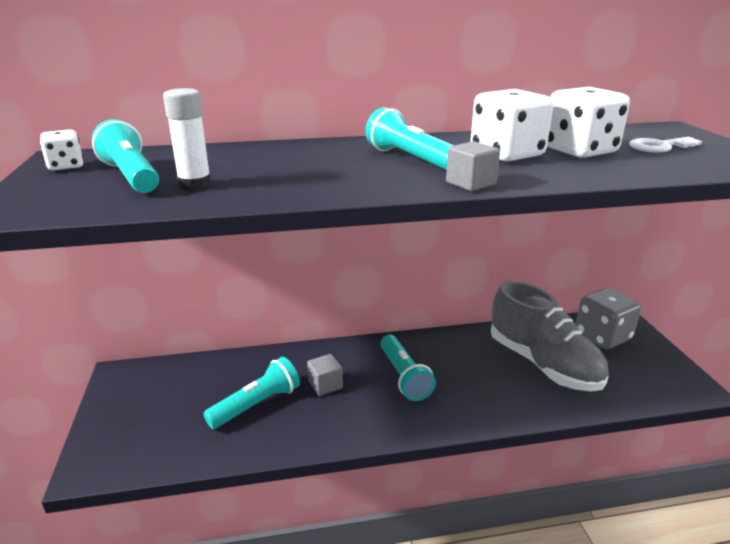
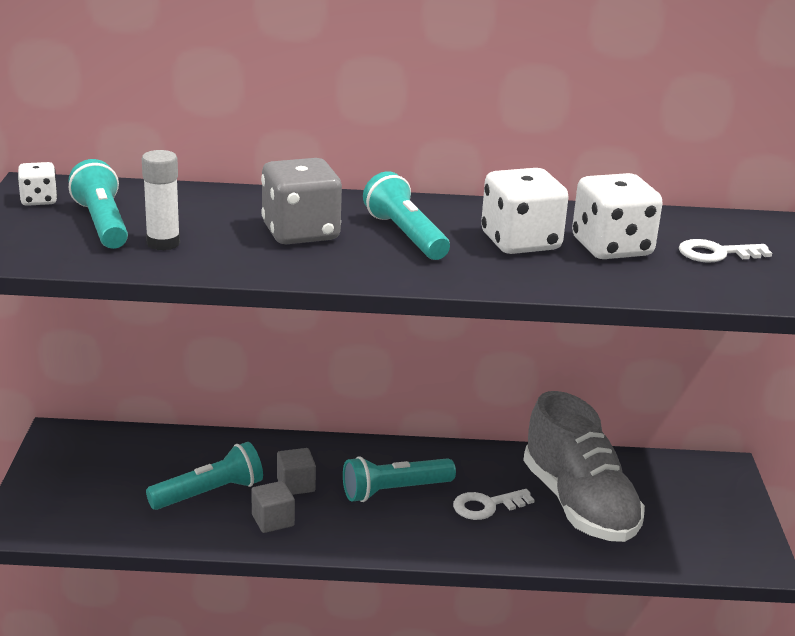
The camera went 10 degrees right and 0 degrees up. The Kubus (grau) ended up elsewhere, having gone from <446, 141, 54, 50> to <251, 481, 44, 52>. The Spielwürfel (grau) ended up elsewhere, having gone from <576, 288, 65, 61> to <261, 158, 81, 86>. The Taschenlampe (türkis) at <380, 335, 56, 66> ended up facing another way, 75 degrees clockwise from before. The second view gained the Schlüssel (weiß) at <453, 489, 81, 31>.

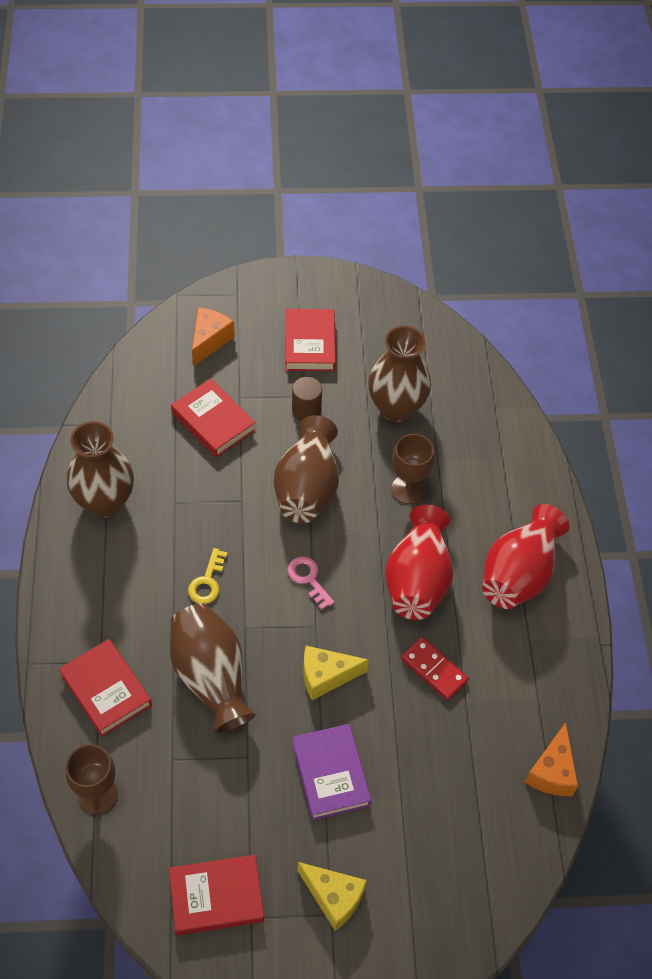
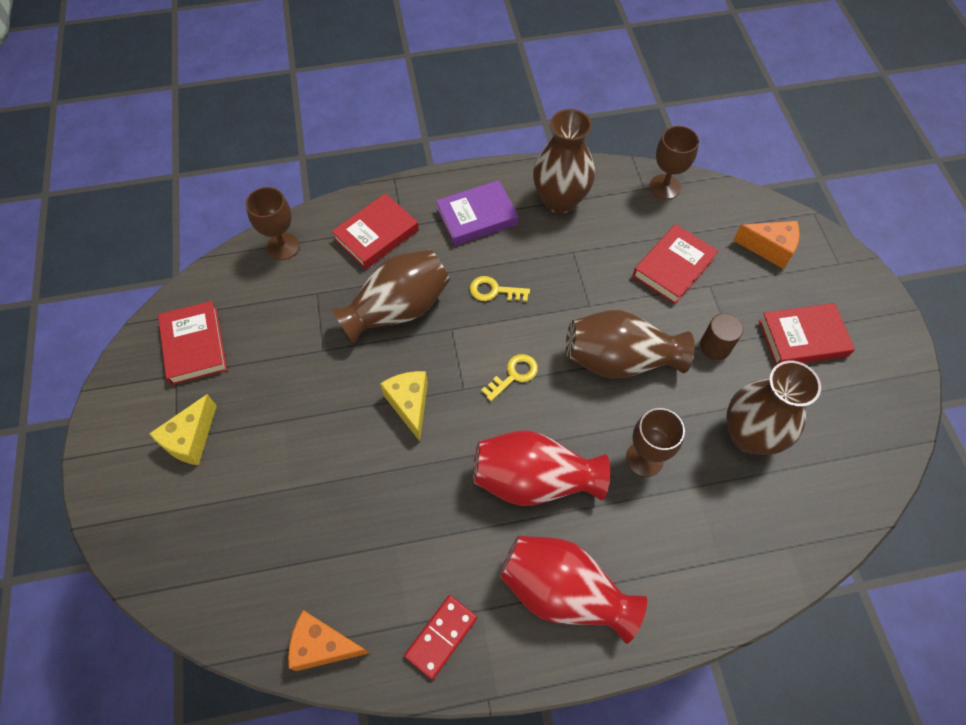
The camera went 85 degrees right and 5 degrees up. The Dominostein (rot) ended up elsewhere, having gone from <401, 637, 68, 63> to <404, 595, 73, 85>. The Buch (lila) ended up elsewhere, having gone from <292, 724, 80, 96> to <436, 180, 83, 66>. What was the Schlüssel (rosa) at <287, 556, 47, 54> turned into the Schlüssel (gelb) at <481, 354, 57, 47>. The second view gained the Kelch (braun) at <649, 126, 50, 73>.

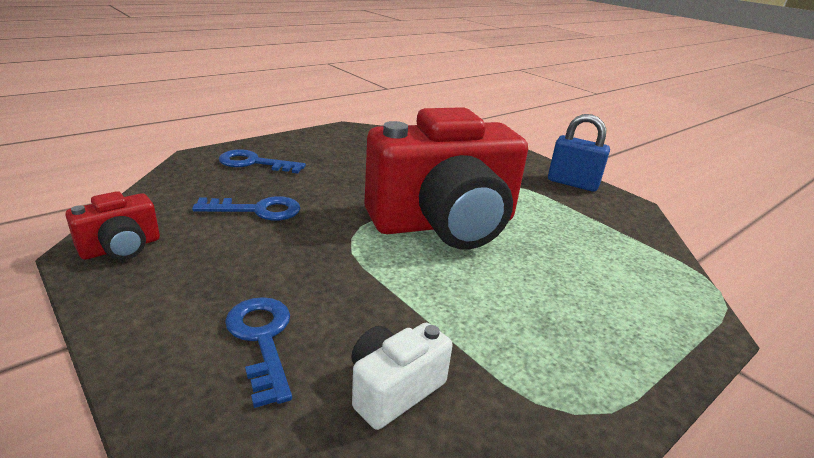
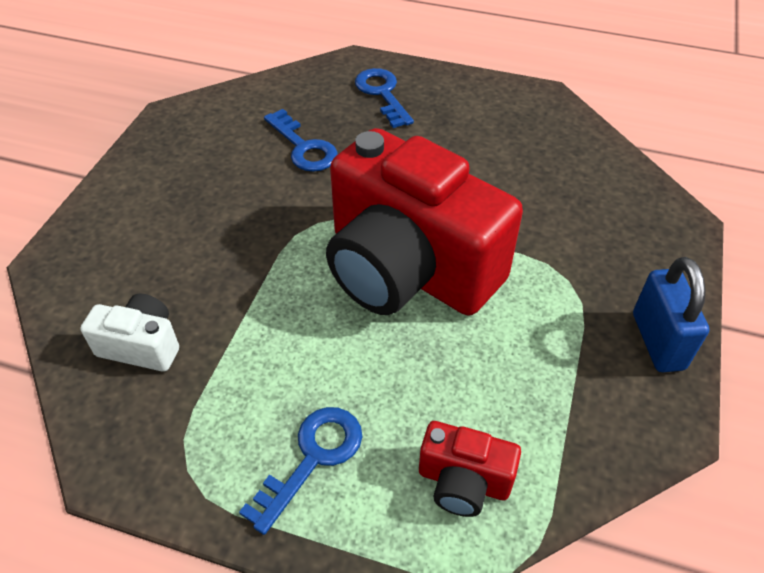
The camera went 60 degrees right and 20 degrees up. The Schlüssel (blau) ended up elsewhere, having gone from <225, 297, 67, 111> to <239, 407, 123, 128>. The Kamera (rot) ended up elsewhere, having gone from <65, 191, 95, 69> to <419, 421, 102, 96>.

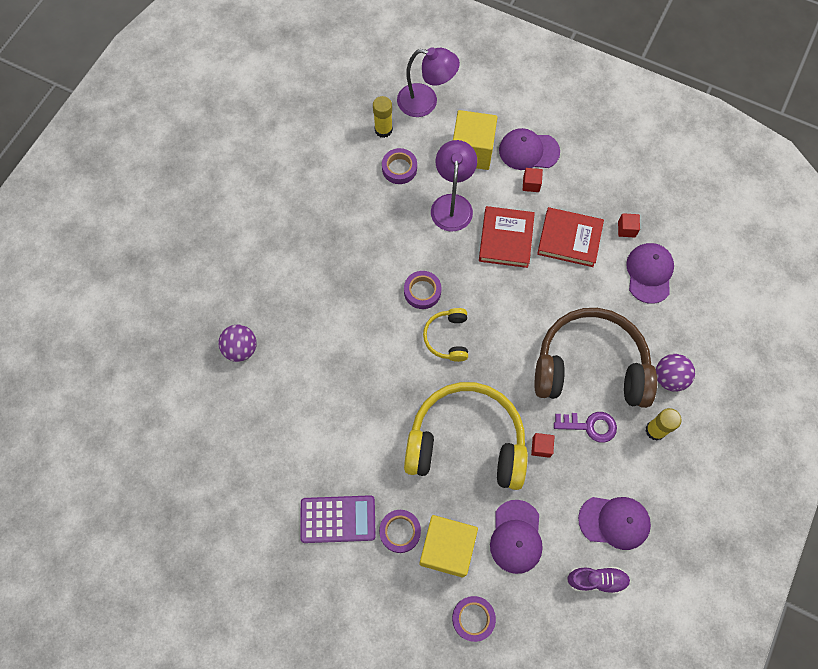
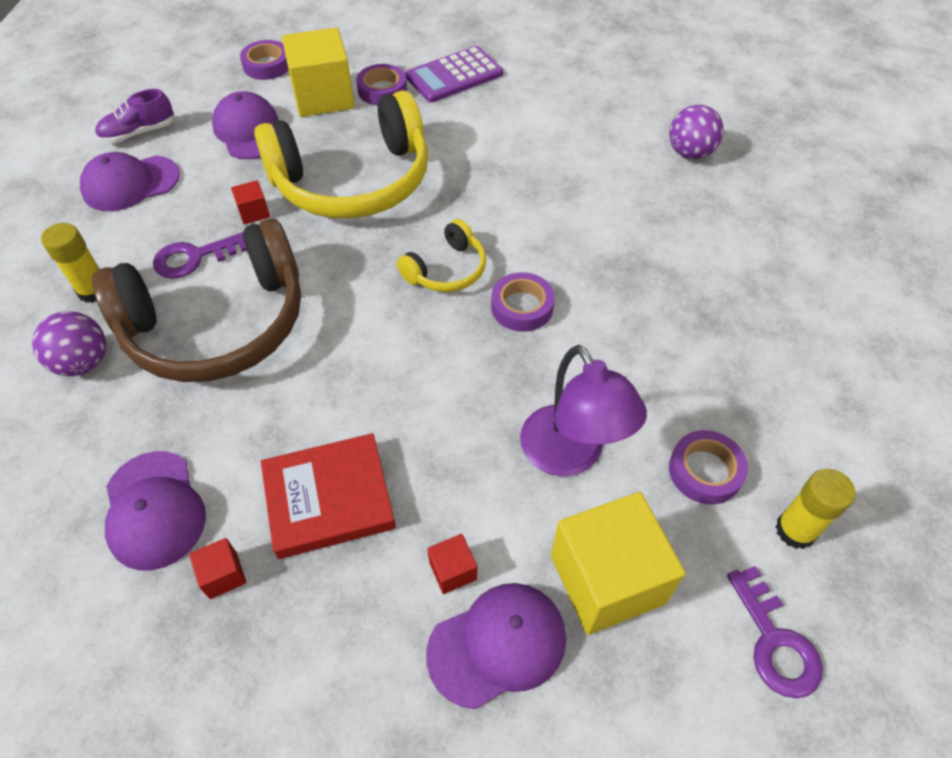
The camera went 150 degrees right and 15 degrees down. The Kopfhörer (gelb) at <423, 308, 45, 54> ended up facing another way, 75 degrees clockwise from before. Where the Lampe (lila) stood at <397, 47, 63, 70>, the Schlüssel (lila) came to stand at <727, 566, 96, 132>. The second view lost the Buch (rot) at <479, 206, 56, 62>.

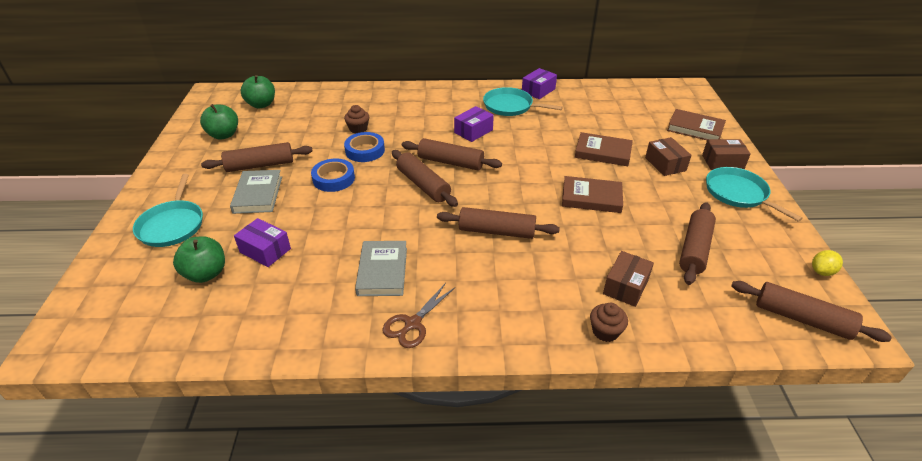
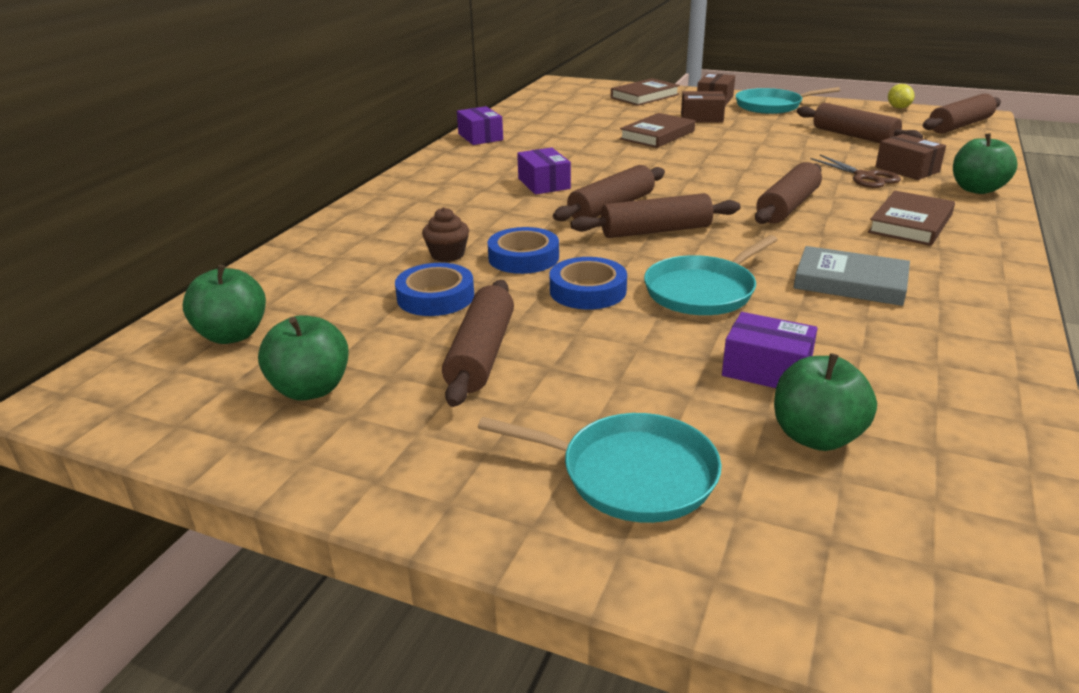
The camera went 65 degrees left and 10 degrees down. The second view gained the Klebeband (blau) at <395, 263, 79, 53>. The Pfanne (türkis) ended up elsewhere, having gone from <483, 87, 80, 29> to <644, 235, 134, 80>. The Schachtel (lila) at <234, 218, 57, 49> ended up facing another way, 60 degrees clockwise from before. The Schere (braun) ended up elsewhere, having gone from <383, 283, 72, 65> to <810, 155, 91, 33>. The Buch (braun) ended up elsewhere, having gone from <562, 176, 61, 37> to <868, 191, 87, 55>. Where the Muffin (braun) stood at <590, 303, 38, 39>, the Apfel (grün) came to stand at <953, 133, 65, 61>. The second view lost the Buch (grau) at <230, 170, 52, 44>.

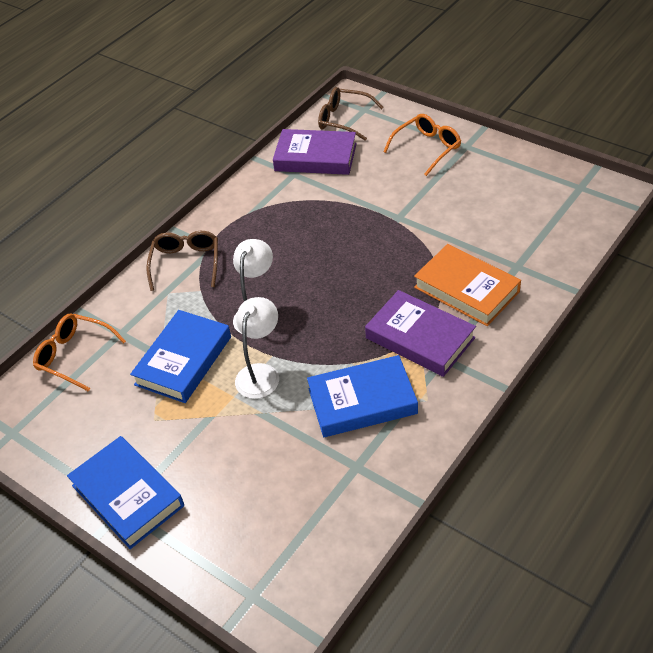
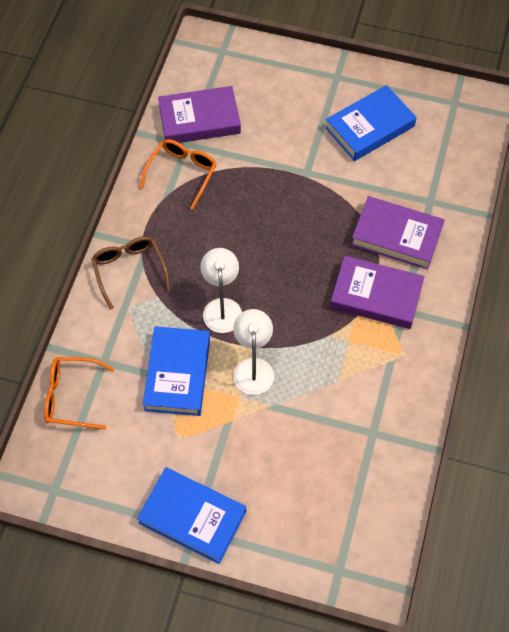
The camera went 25 degrees left and 15 degrees up. The Brille (orange) ended up elsewhere, having gone from <383, 114, 78, 62> to <140, 139, 77, 71>. The Buch (blau) ended up elsewhere, having gone from <307, 355, 111, 82> to <325, 85, 92, 76>. What was the Buch (orange) at <414, 244, 107, 82> turned into the Buch (lila) at <351, 196, 94, 74>. The second view lost the Brille (braun) at <318, 87, 66, 54>.

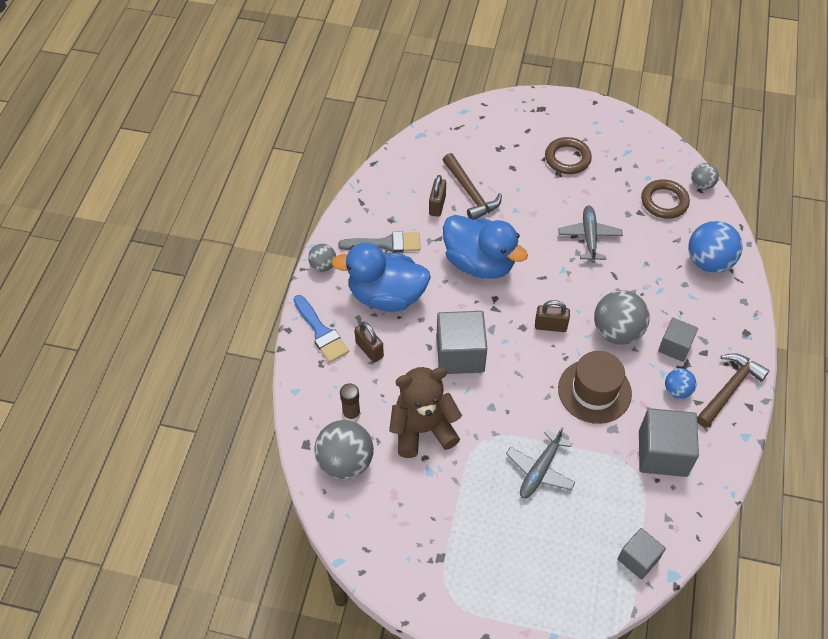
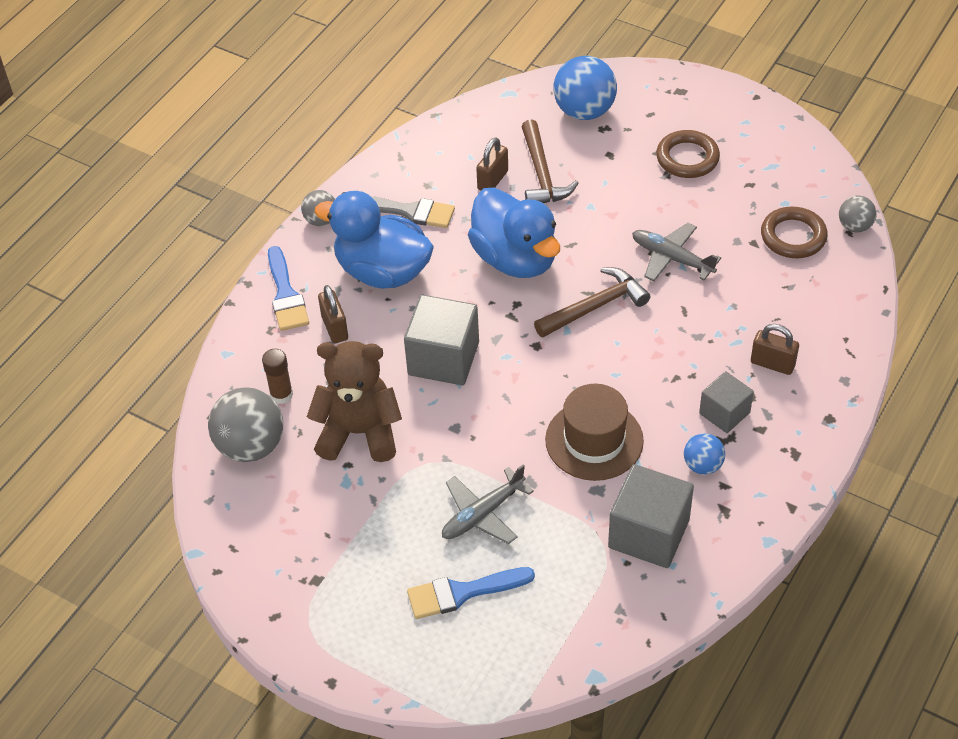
The camera went 20 degrees right and 5 degrees down. The second view gained the Pinsel (blau) at <407, 567, 128, 52>. The Hammer (braun) ended up elsewhere, having gone from <697, 353, 73, 75> to <534, 267, 116, 71>. The Ball (blau) ended up elsewhere, having gone from <688, 221, 55, 52> to <553, 56, 64, 64>. The Flugzeug (grau) at <558, 205, 65, 58> ended up facing another way, 75 degrees counterclockwise from before. The Vorhängeschloss (braun) ended up elsewhere, having gone from <535, 300, 35, 32> to <751, 324, 48, 51>. The second view lost the Ball (grau) at <594, 290, 56, 55>. The second view lost the Kubus (grau) at <618, 528, 48, 52>.

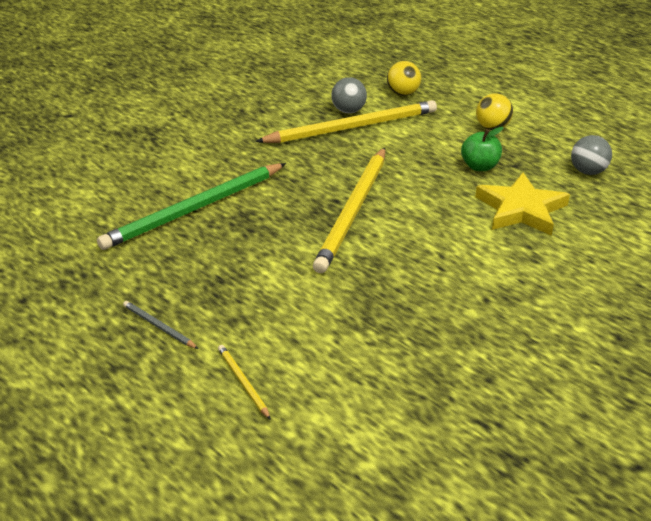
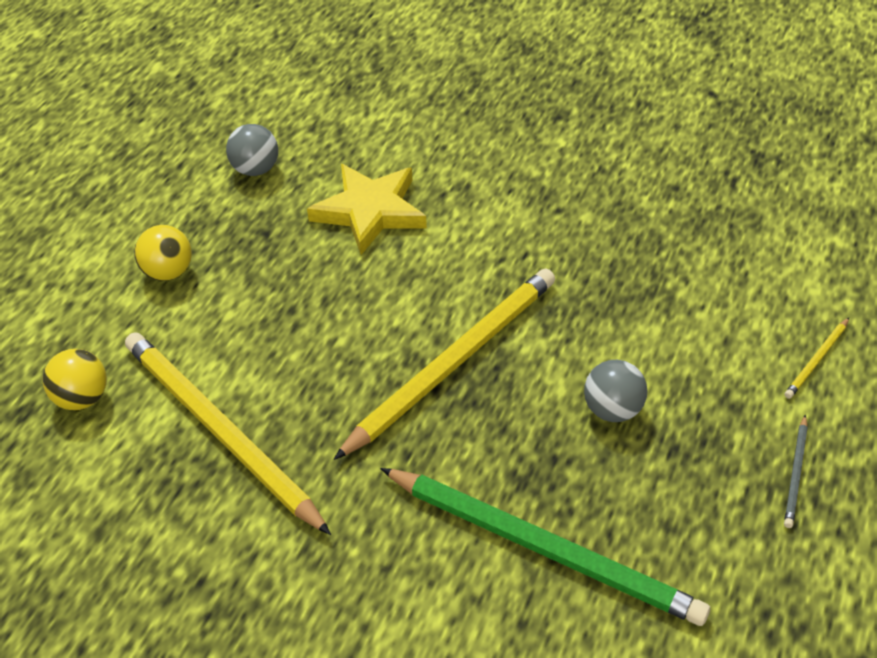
The camera went 110 degrees left and 10 degrees up. The Bleistift (gelb) at <313, 148, 72, 125> ended up facing another way, 45 degrees counterclockwise from before. The Ball (grau) ended up elsewhere, having gone from <332, 77, 35, 36> to <584, 360, 63, 62>. The second view lost the Apfel (grün) at <461, 127, 42, 44>.

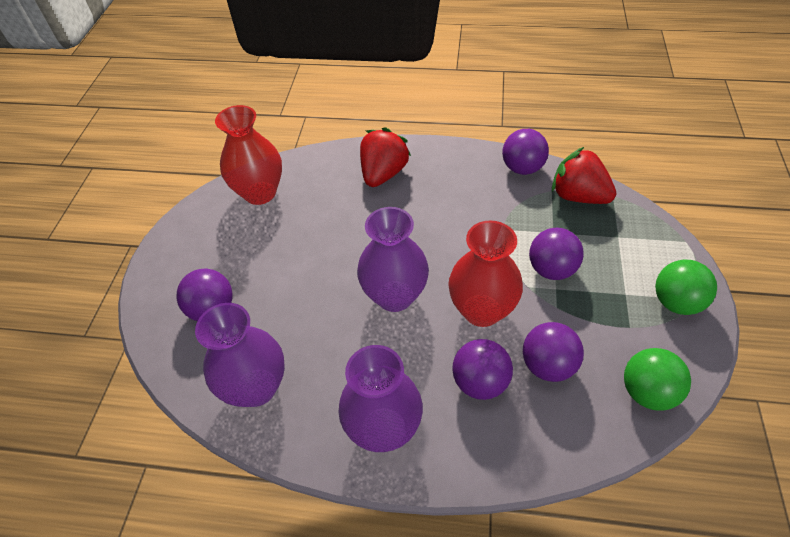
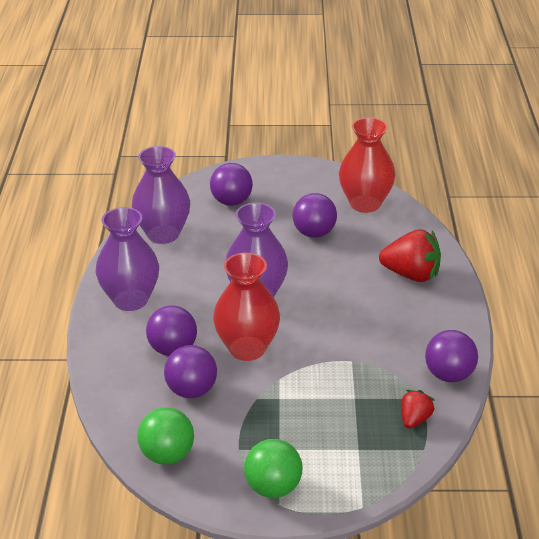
The camera went 80 degrees right and 15 degrees down. The Ball (lila) ended up elsewhere, having gone from <529, 228, 55, 52> to <293, 193, 44, 45>. The size of the Erdbeere (rot) at <552, 147, 64, 57> changed by a factor of 0.56.

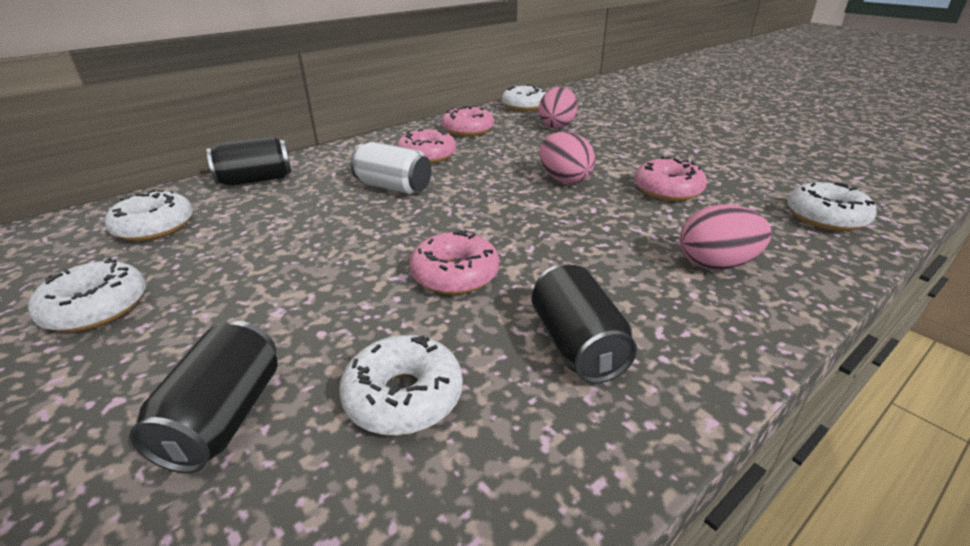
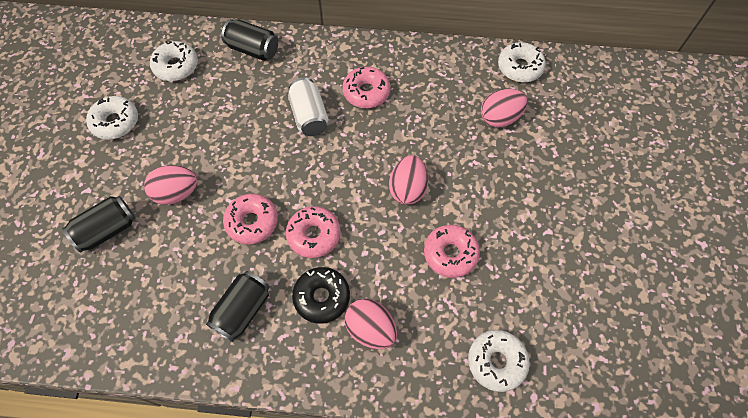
The camera went 45 degrees right and 30 degrees up. The second view gained the Ei (rosa) at <144, 165, 54, 40>. The Donut (rosa) ended up elsewhere, having gone from <442, 106, 52, 30> to <286, 206, 55, 52>. The second view gained the Donut (schwarz) at <292, 267, 58, 57>. The second view lost the Donut (weiß) at <339, 335, 124, 101>.

